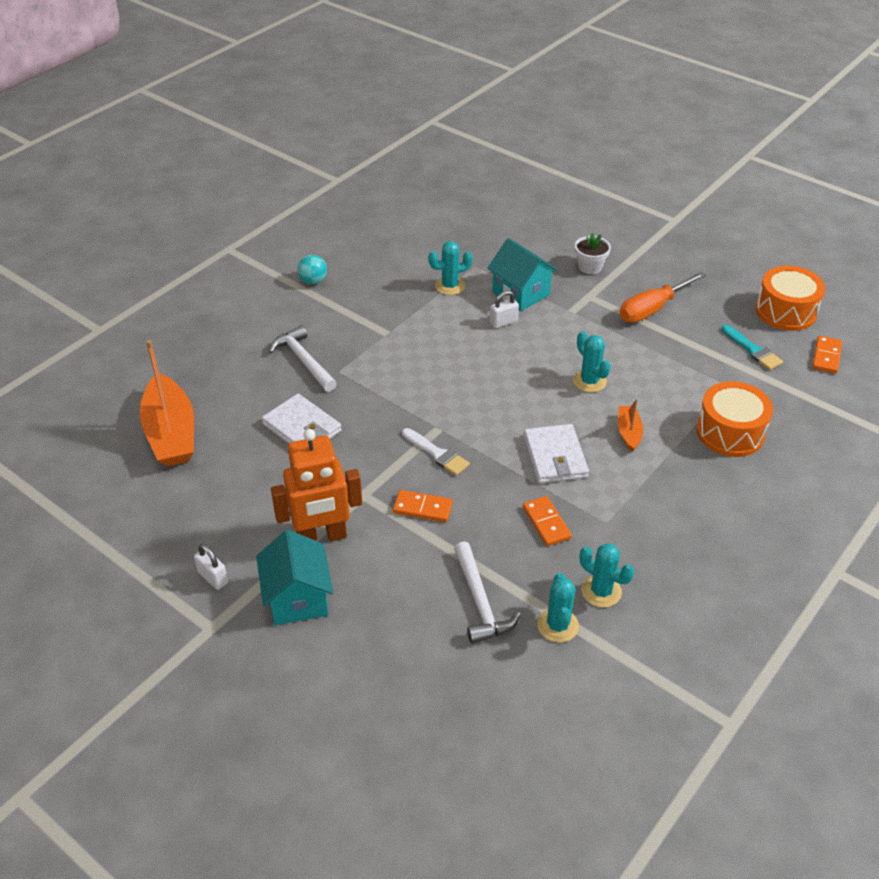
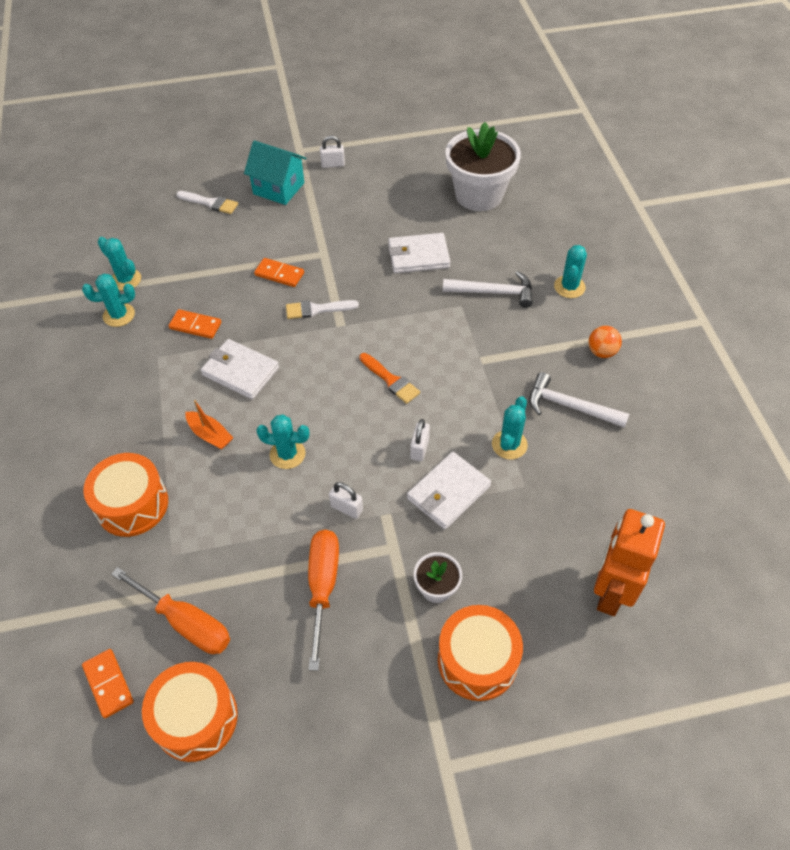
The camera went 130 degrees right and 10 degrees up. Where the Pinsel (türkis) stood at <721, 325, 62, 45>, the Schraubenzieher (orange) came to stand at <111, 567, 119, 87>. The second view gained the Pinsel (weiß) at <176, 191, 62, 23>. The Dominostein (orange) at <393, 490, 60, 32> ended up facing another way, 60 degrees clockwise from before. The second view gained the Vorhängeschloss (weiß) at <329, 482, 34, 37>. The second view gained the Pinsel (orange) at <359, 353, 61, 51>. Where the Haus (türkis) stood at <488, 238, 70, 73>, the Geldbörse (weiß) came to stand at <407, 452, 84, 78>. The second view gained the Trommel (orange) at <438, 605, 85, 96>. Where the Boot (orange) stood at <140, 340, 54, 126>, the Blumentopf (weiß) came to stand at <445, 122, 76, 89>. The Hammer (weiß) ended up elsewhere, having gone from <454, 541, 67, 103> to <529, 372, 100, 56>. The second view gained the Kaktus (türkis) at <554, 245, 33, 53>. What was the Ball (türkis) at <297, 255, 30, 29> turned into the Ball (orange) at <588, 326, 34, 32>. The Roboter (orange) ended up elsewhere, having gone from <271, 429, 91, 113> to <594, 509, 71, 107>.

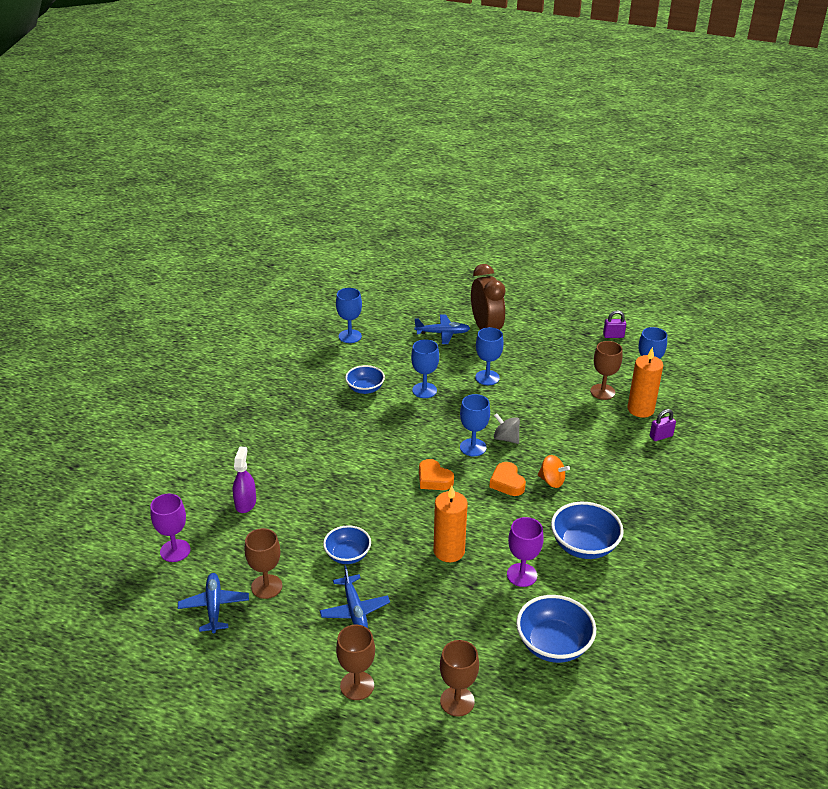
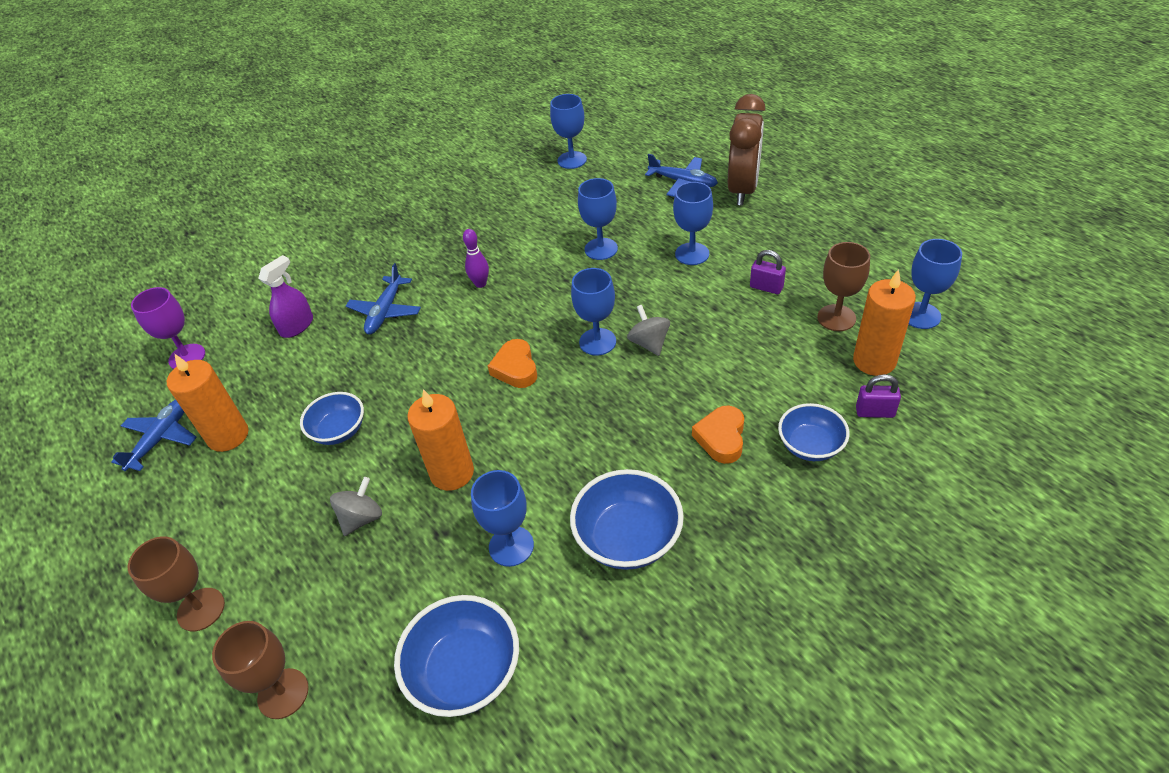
The camera went 35 degrees right and 10 degrees up. Where the Kelch (braun) stood at <245, 528, 37, 71>, the Kerze (orange) came to stand at <167, 353, 81, 99>. The second view gained the Kreisel (grau) at <330, 477, 52, 59>. The Flugzeug (blau) ended up elsewhere, having gone from <320, 565, 70, 63> to <346, 263, 75, 71>. The second view gained the Bowlingkegel (lila) at <463, 229, 26, 59>. What was the Kelch (lila) at <507, 517, 36, 70> turned into the Kelch (blau) at <471, 470, 63, 97>. The Herz (orange) ended up elsewhere, having gone from <489, 462, 37, 34> to <692, 405, 52, 59>. The Vorhängeschloss (lila) ended up elsewhere, having gone from <603, 310, 23, 28> to <750, 250, 36, 44>. The Schüssel (blau) ended up elsewhere, having gone from <345, 365, 40, 29> to <778, 403, 72, 58>. The second view lost the Kreisel (orange) at <538, 455, 32, 33>.

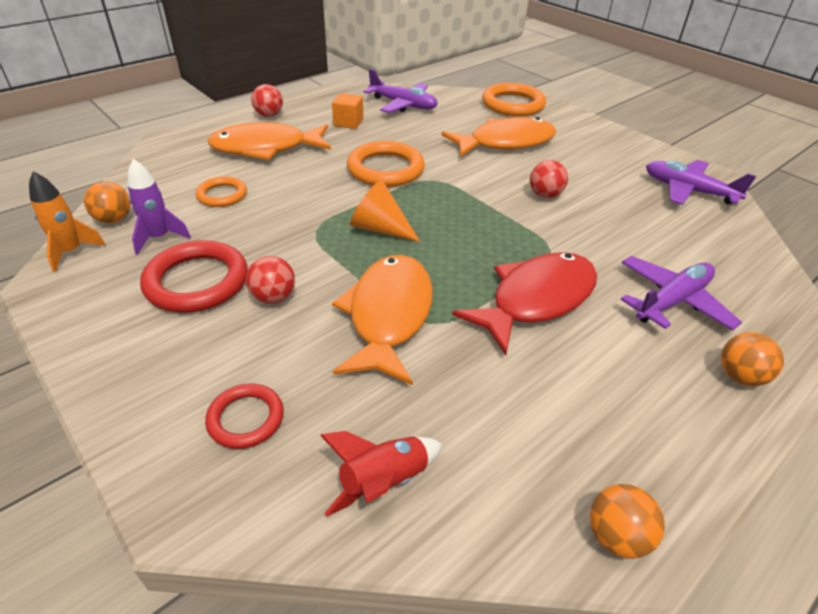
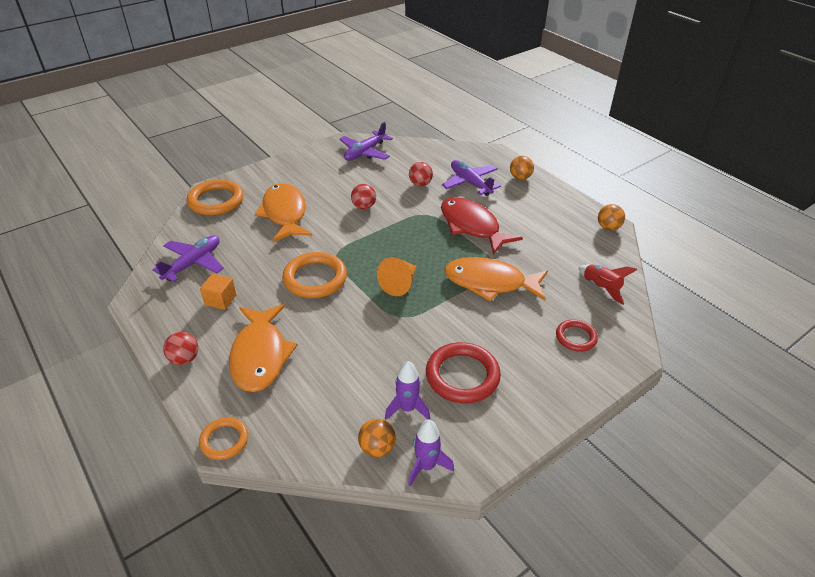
The camera went 85 degrees left and 0 degrees up. The Ring (orange) ended up elsewhere, having gone from <196, 176, 51, 31> to <199, 417, 49, 43>. What was the Rakete (orange) at <29, 171, 77, 101> turned into the Rakete (lila) at <408, 420, 46, 66>. The Ball (rot) ended up elsewhere, having gone from <246, 256, 49, 48> to <409, 162, 24, 24>.

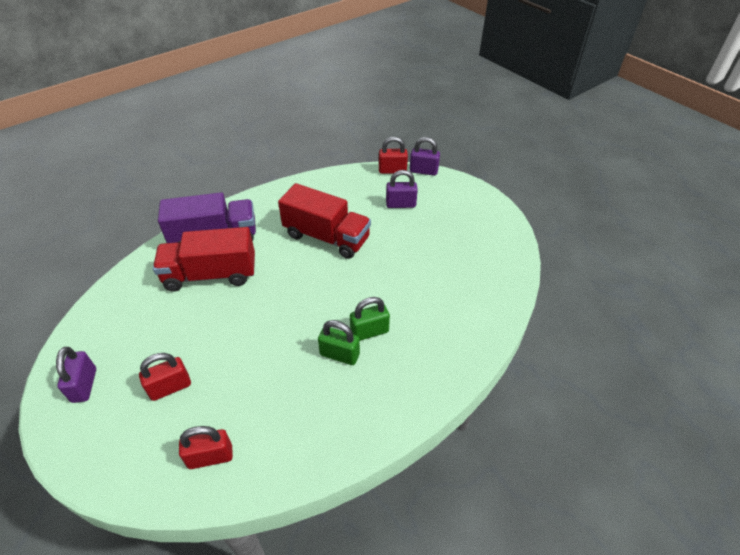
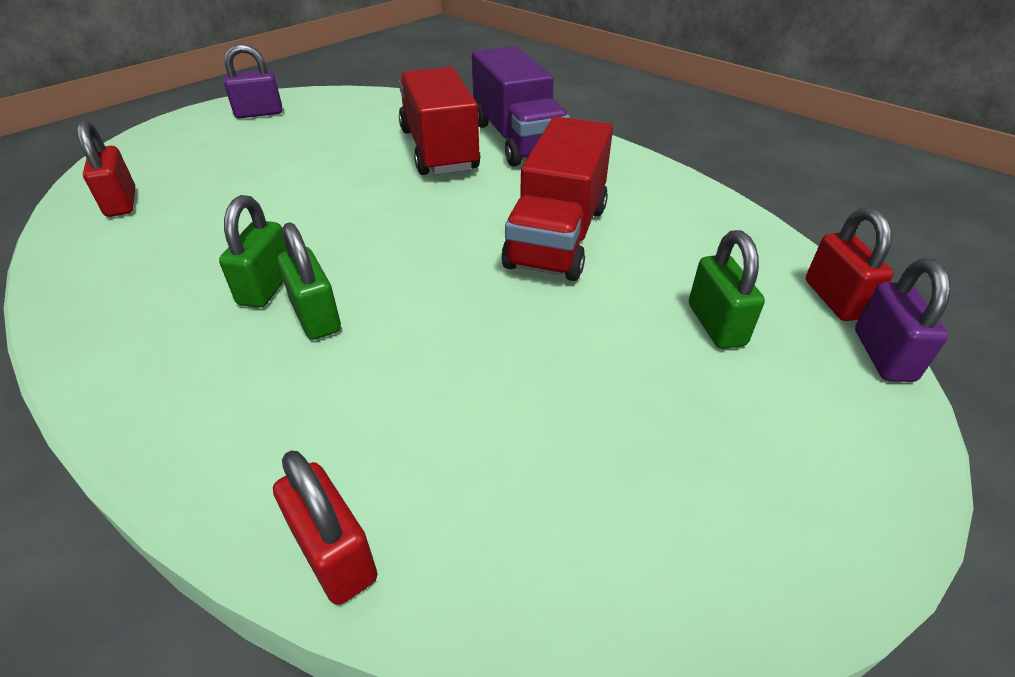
The camera went 80 degrees right and 5 degrees down. The Vorhängeschloss (rot) ended up elsewhere, having gone from <139, 353, 52, 48> to <273, 450, 104, 155>. What was the Vorhängeschloss (lila) at <386, 170, 32, 38> turned into the Vorhängeschloss (grün) at <689, 230, 76, 119>.

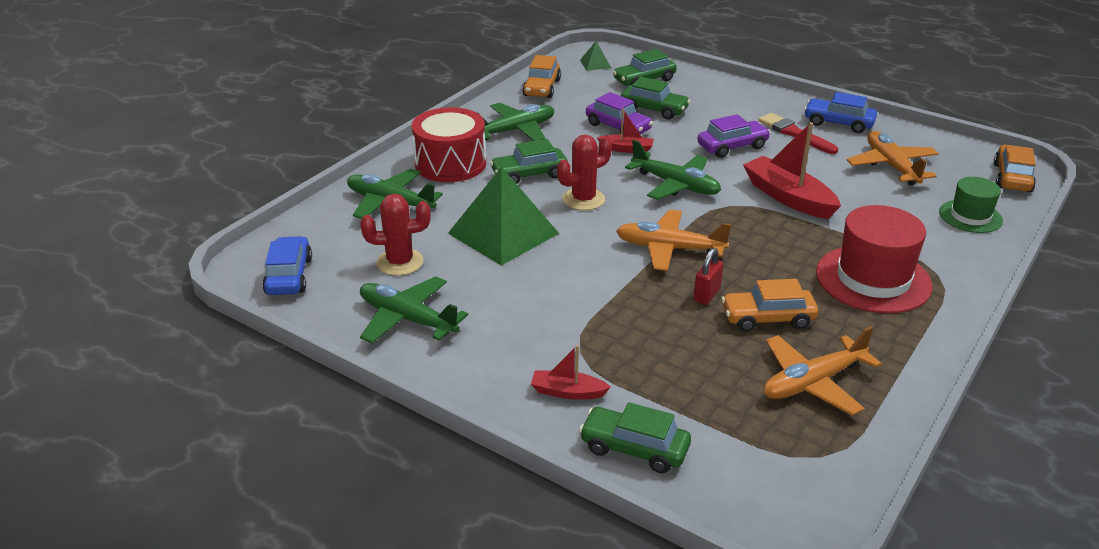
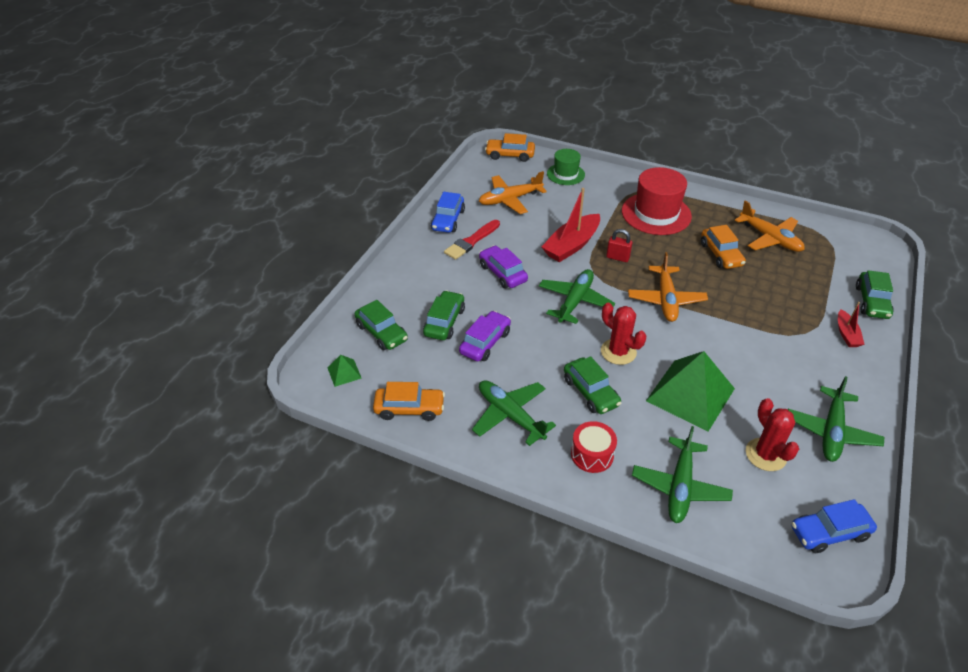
The camera went 100 degrees left and 10 degrees up. The size of the Trommel (rot) at <412, 107, 74, 75> changed by a factor of 0.60. The Vorhängeschloss (rot) ended up elsewhere, having gone from <693, 248, 31, 57> to <606, 229, 27, 33>. The second view lost the Boot (rot) at <597, 108, 57, 45>.

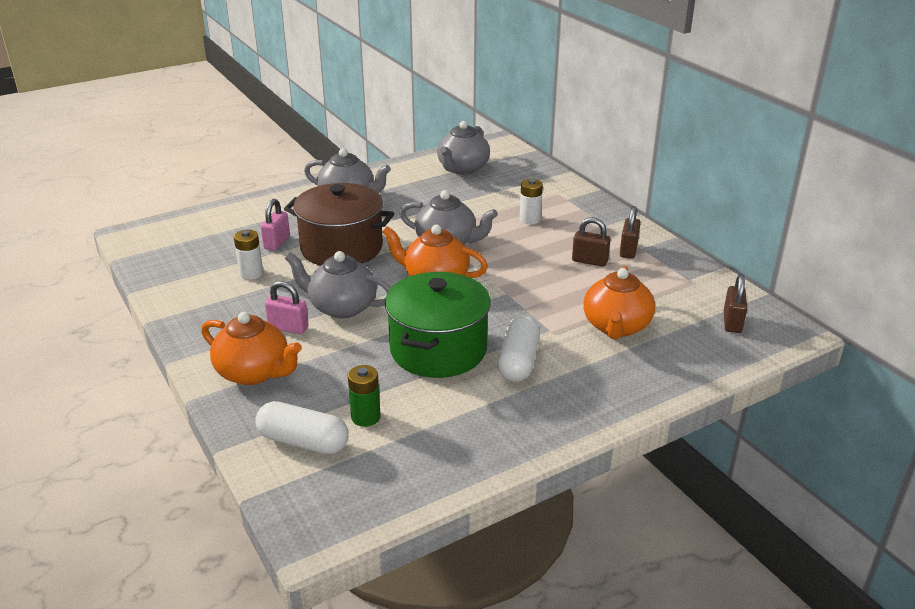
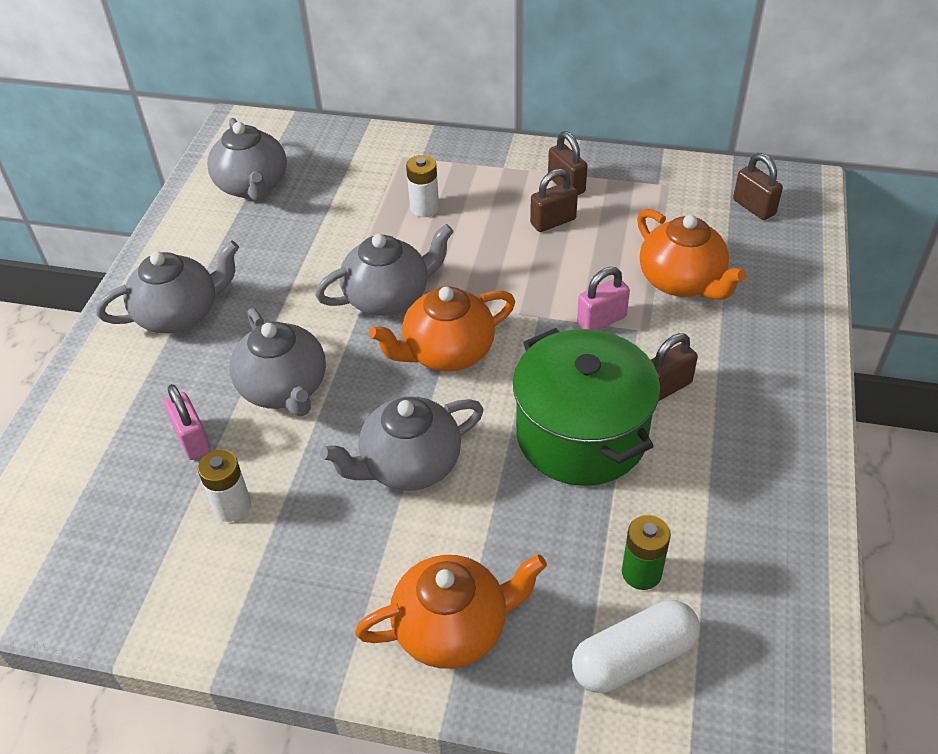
The camera went 45 degrees left and 15 degrees up. Where the Kochtopf (braun) stood at <284, 183, 110, 83>, the Teekanne (grau) came to stand at <230, 308, 96, 109>. The Vorhängeschloss (rosa) ended up elsewhere, having gone from <265, 281, 44, 53> to <577, 267, 53, 63>. Where the Kapsel (weiß) stood at <498, 316, 42, 66>, the Vorhängeschloss (braun) came to stand at <651, 333, 47, 68>.

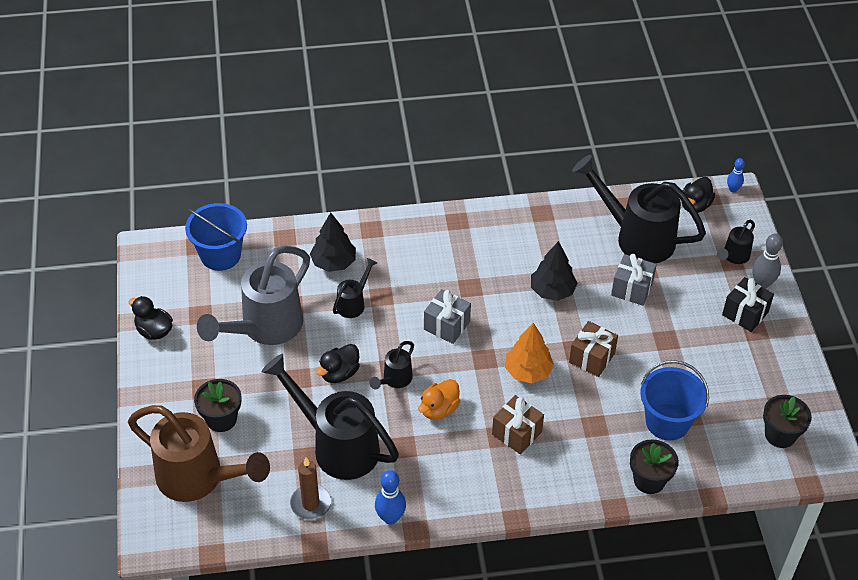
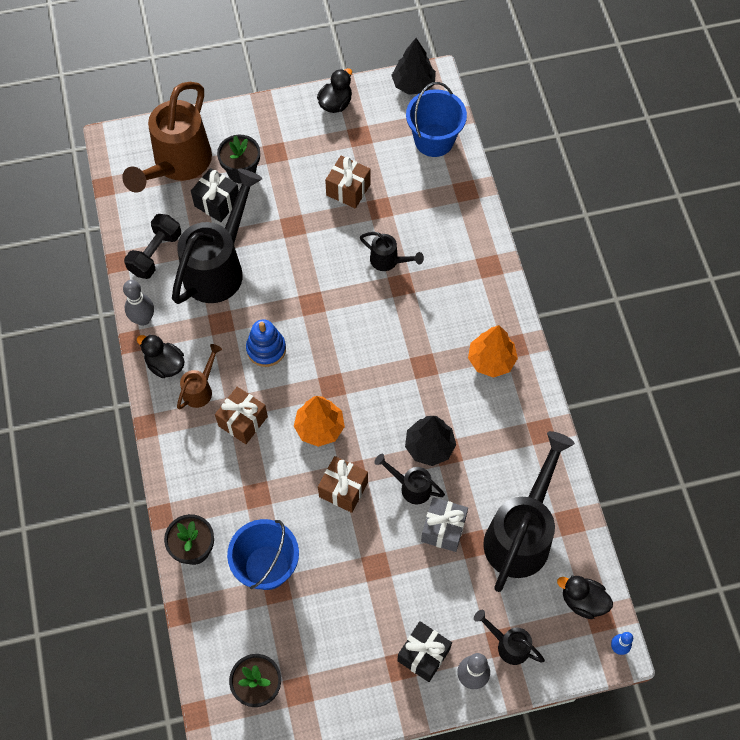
The camera went 85 degrees right and 15 degrees up. What was the Bowlingkegel (blau) at <375, 470, 31, 54> turned into the Bowlingkegel (grau) at <123, 280, 31, 46>. Where the Kerze (braun) stood at <290, 458, 41, 62>, the Hantel (schwarz) came to stand at <124, 214, 57, 65>. The Ente (schwarz) ended up elsewhere, having gone from <316, 344, 44, 39> to <137, 334, 47, 44>. The second view gained the Gießkanne (braun) at <177, 344, 45, 66>. The second view gained the Geschenk (schwarz) at <191, 168, 48, 54>. Where the Ente (orange) stood at <418, 379, 42, 41>, the Stapelspielzeug (blau) came to stand at <246, 319, 40, 48>. Where the Gießkanne (grau) stood at <197, 245, 113, 100>, the Geschenk (braun) came to stand at <325, 156, 46, 53>. The Gießkanne (schwarz) ended up elsewhere, having gone from <369, 341, 45, 48> to <374, 454, 71, 50>. The Baum (schwarz) ended up elsewhere, having gone from <310, 212, 46, 60> to <391, 38, 45, 57>. The second view gained the Baum (orange) at <468, 325, 50, 53>. The second view lost the Geschenk (grau) at <424, 289, 47, 55>.

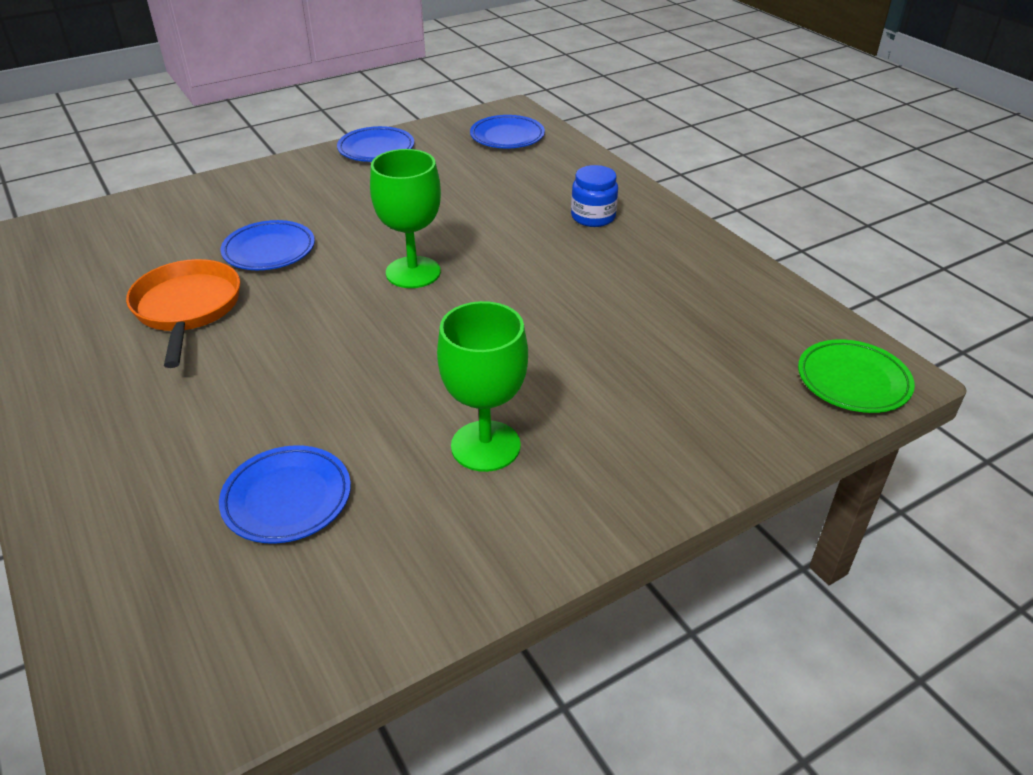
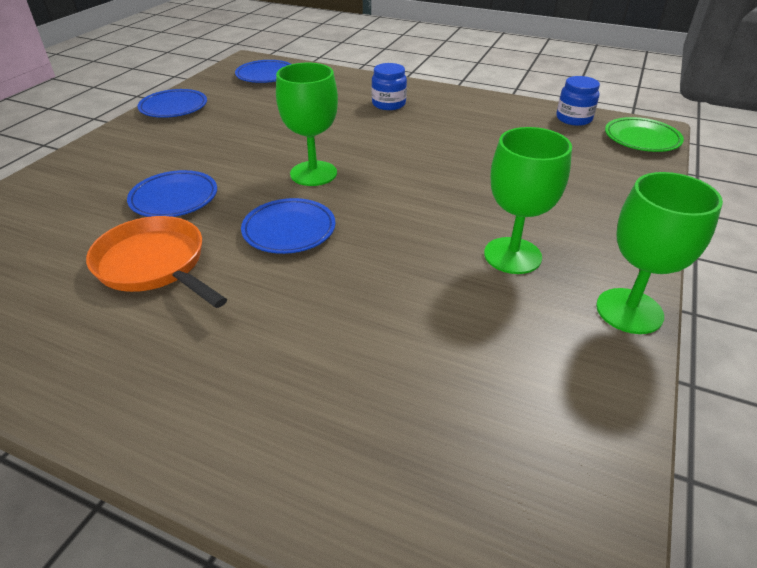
The camera went 35 degrees left and 0 degrees up. The Teller (blau) ended up elsewhere, having gone from <219, 445, 132, 99> to <241, 198, 95, 56>. The second view gained the Einmachglas (blau) at <556, 76, 44, 50>. The second view gained the Kelch (grün) at <596, 172, 127, 162>.

